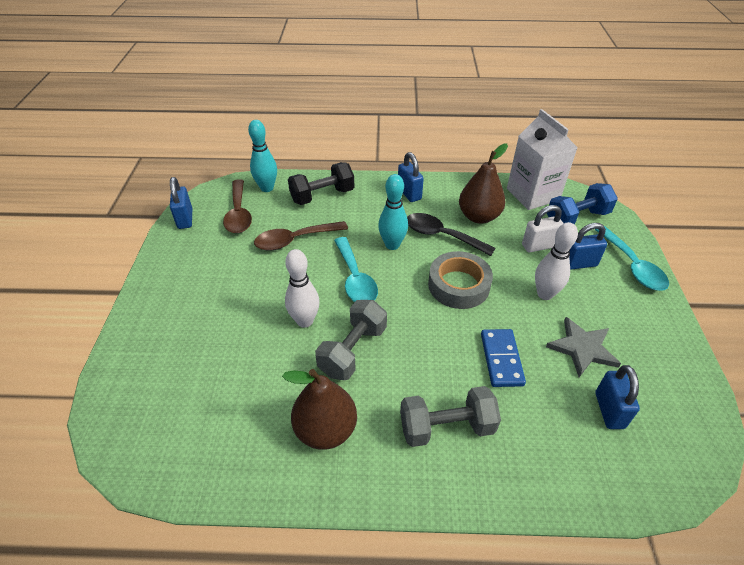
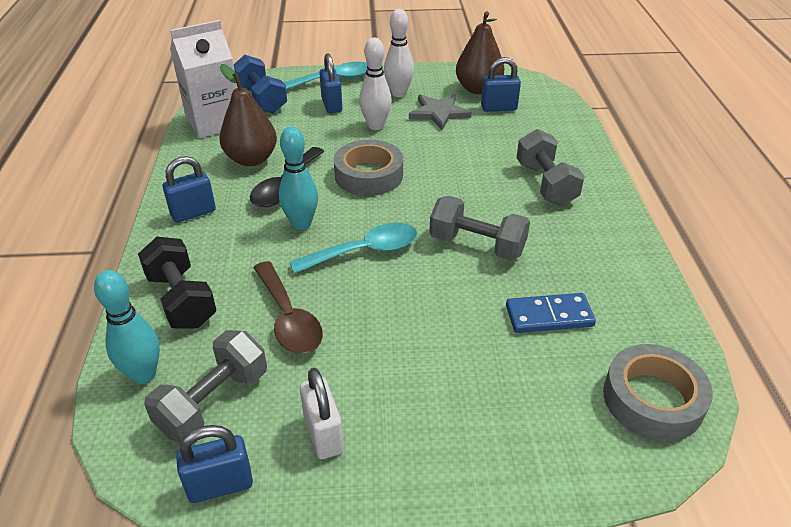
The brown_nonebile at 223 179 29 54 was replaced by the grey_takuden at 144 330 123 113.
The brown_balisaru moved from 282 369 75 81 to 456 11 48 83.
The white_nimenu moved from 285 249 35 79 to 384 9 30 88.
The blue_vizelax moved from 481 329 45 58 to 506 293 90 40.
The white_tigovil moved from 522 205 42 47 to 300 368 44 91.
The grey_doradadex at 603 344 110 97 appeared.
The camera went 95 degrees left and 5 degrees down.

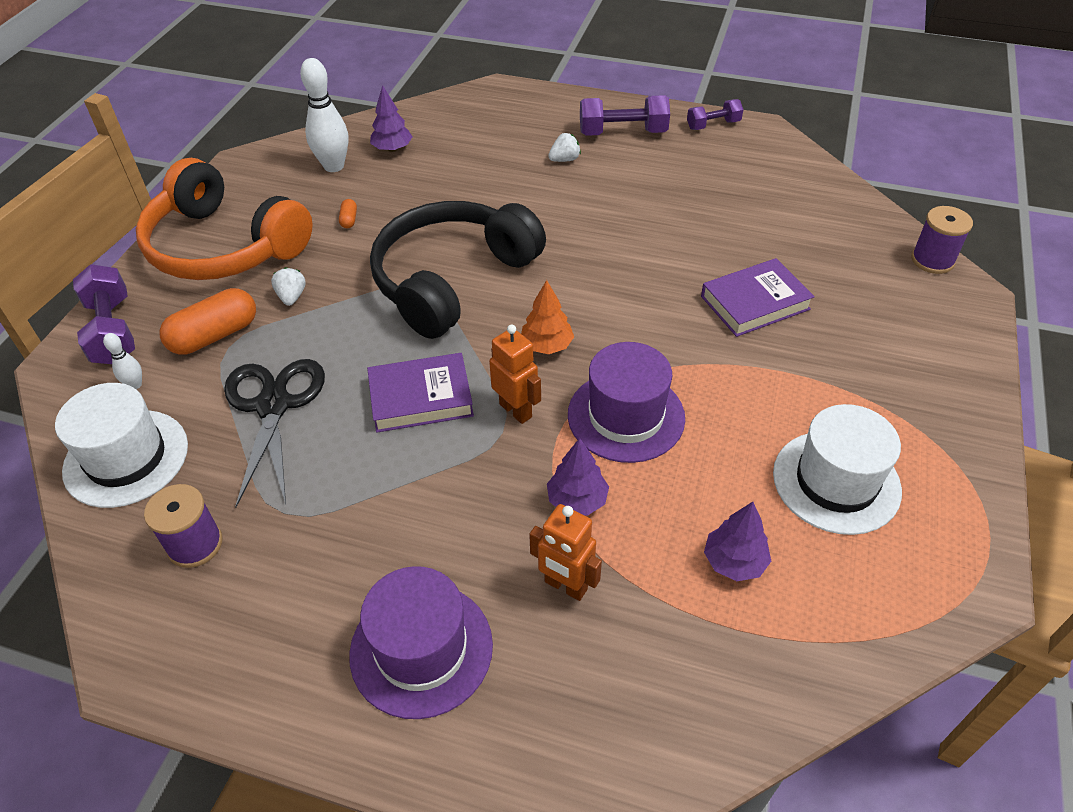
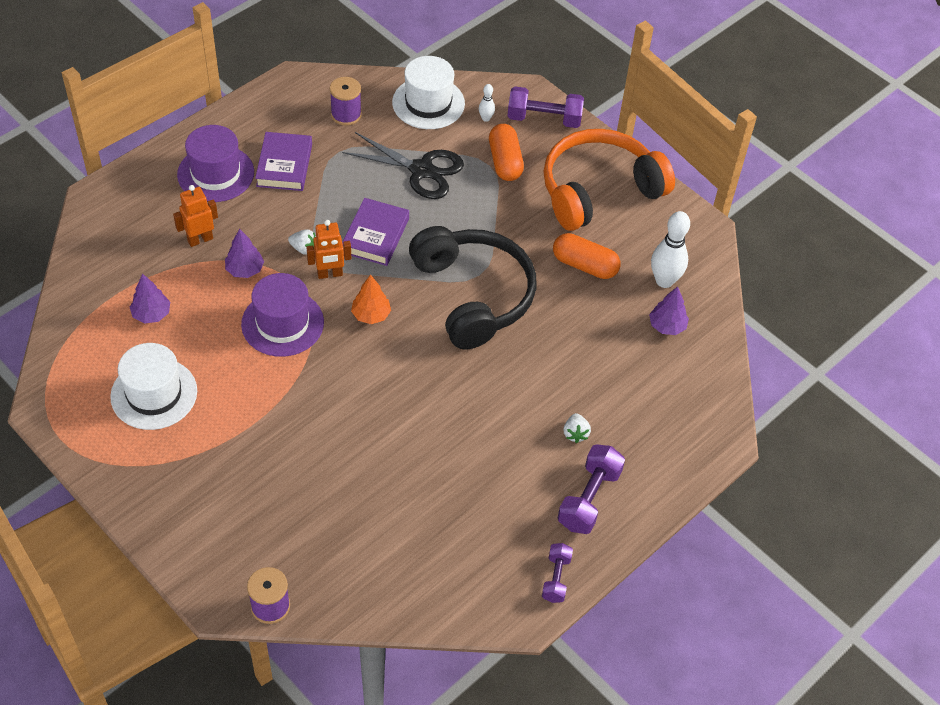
The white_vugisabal moved from 271 267 35 39 to 288 229 28 26.
The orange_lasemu at 339 199 18 29 changed to 2.28 times the size.
The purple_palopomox moved from 701 258 114 79 to 255 132 57 59.
The camera went 115 degrees right and 5 degrees up.

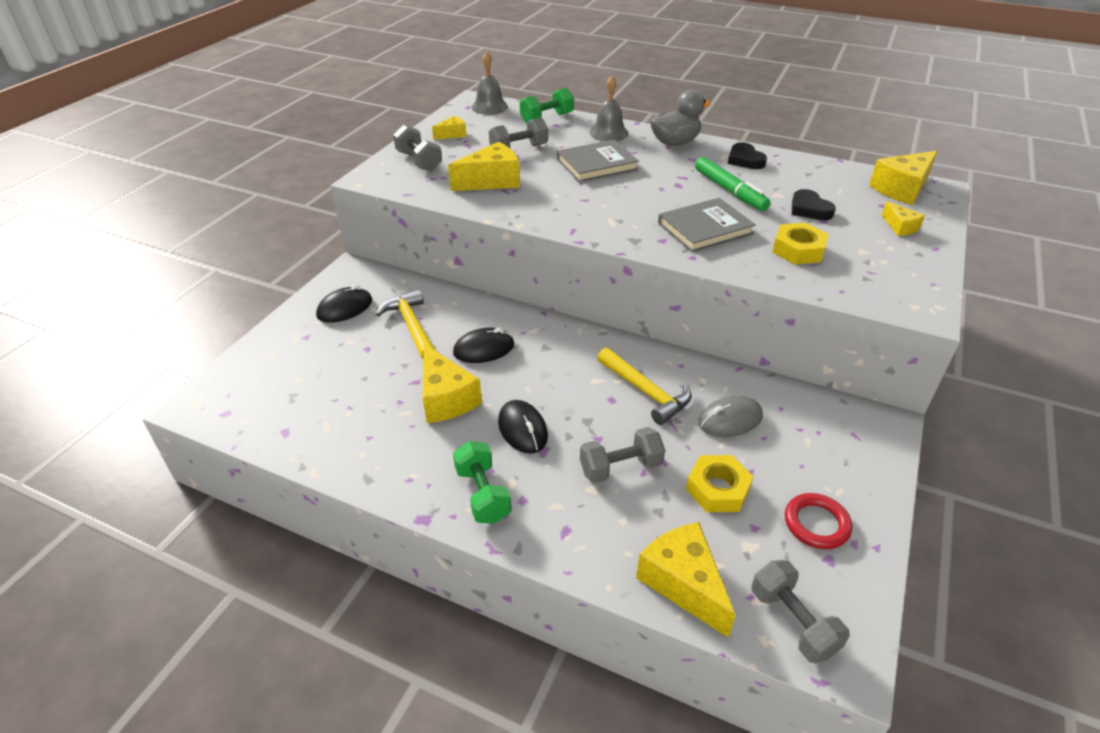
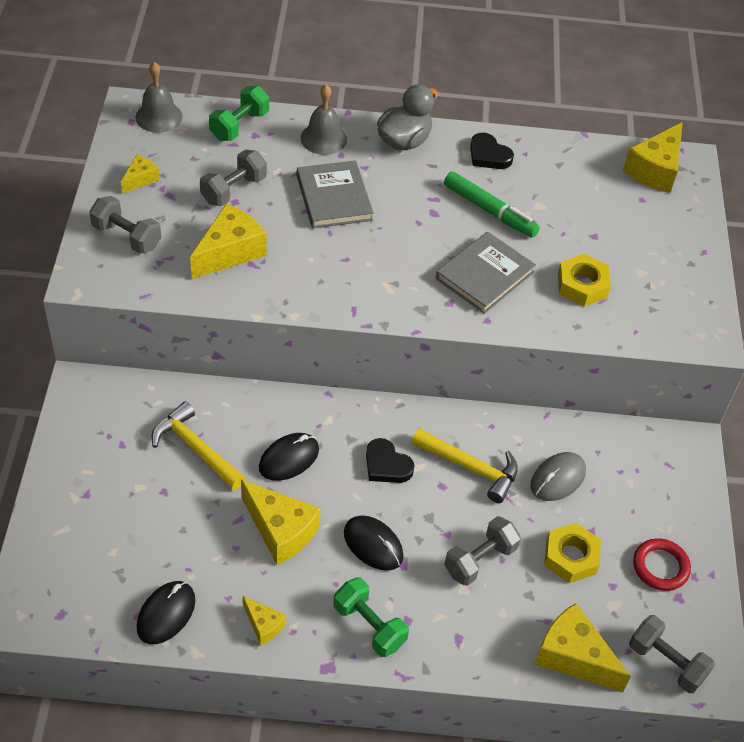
The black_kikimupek moved from 316 285 56 38 to 137 581 58 63.
The grey_palopomox at 557 140 82 42 turned 60 degrees counterclockwise.
The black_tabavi moved from 792 189 44 31 to 366 438 48 45.
The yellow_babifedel moved from 882 201 43 35 to 243 596 43 49.
The camera went 25 degrees left and 10 degrees up.

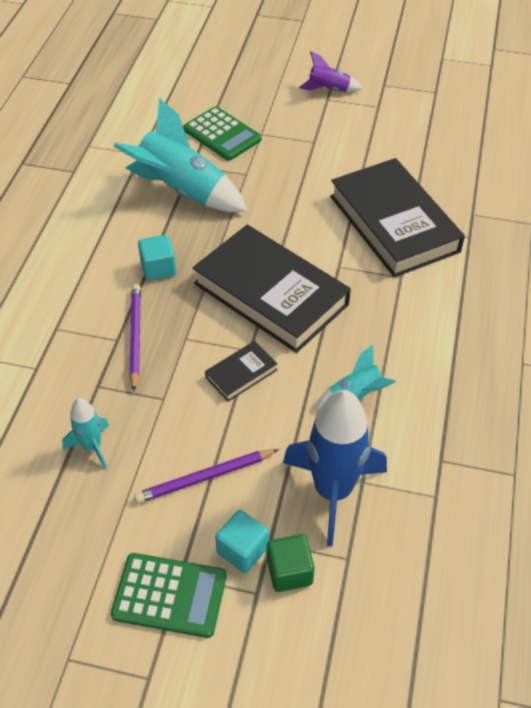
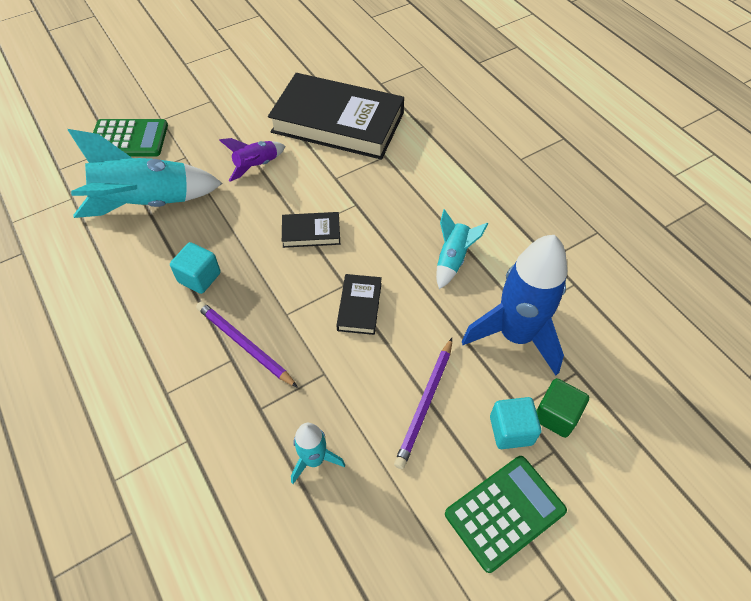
The black_palopomox at 193 225 158 128 changed to 0.43 times the size.
The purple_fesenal moved from 299 51 64 41 to 219 138 67 44.
The camera went 45 degrees left and 5 degrees up.

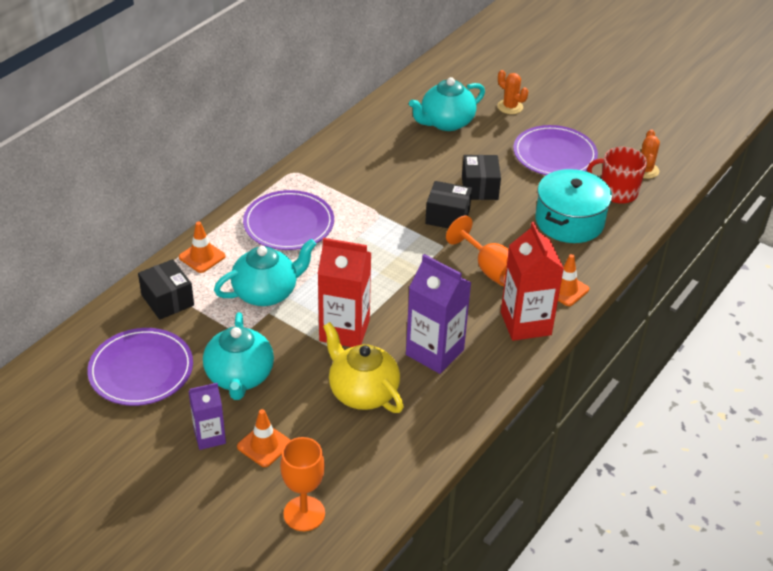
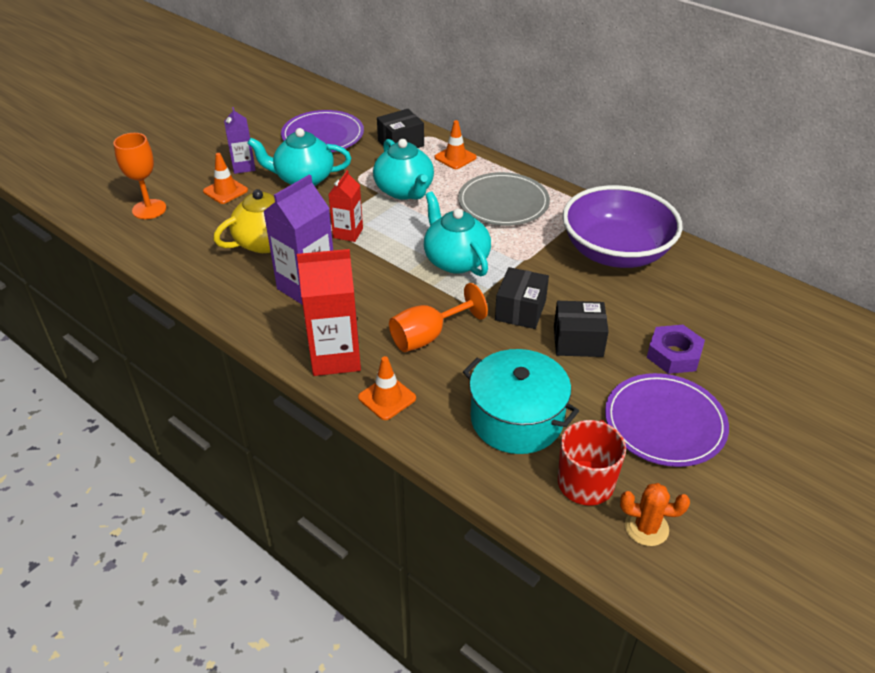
The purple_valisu at 243 190 91 60 became the grey_valisu at 458 172 92 54.
The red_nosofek at 318 238 53 109 changed to 0.59 times the size.
The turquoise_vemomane moved from 409 77 76 54 to 424 191 67 85.
The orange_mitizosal at 497 70 31 44 disappeared.
The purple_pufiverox at 562 185 120 83 appeared.
The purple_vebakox at 647 325 58 49 appeared.
The camera went 95 degrees right and 0 degrees up.

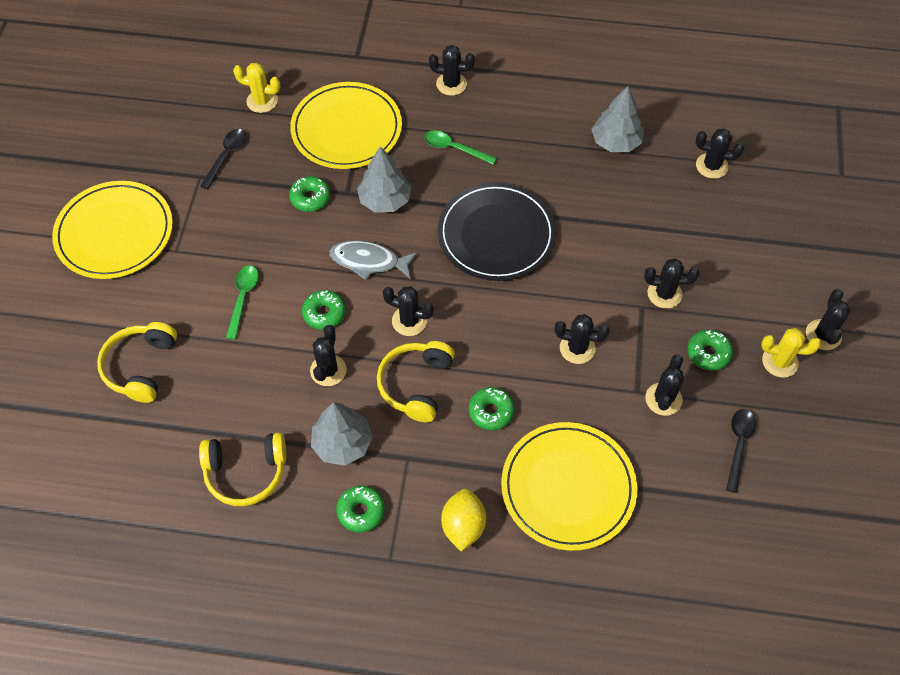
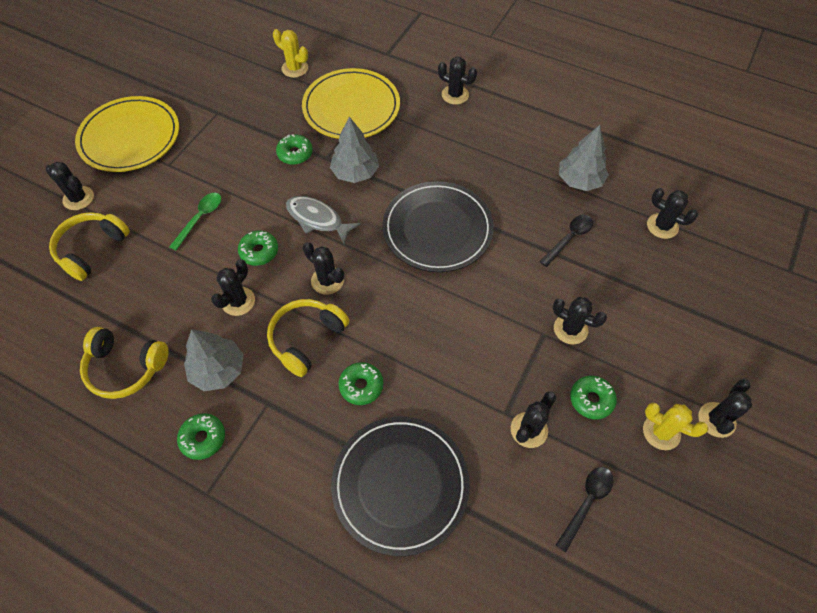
The black_nonebile moved from 200 129 46 60 to 539 215 54 52.
The green_nonebile at 424 131 73 34 disappeared.
The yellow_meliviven at 441 489 45 62 disappeared.
The yellow_valisu at 501 422 136 129 became the black_valisu at 331 416 139 140.
The black_mitizosal moved from 554 314 56 50 to 46 162 48 48.
The camera went 20 degrees right and 0 degrees up.

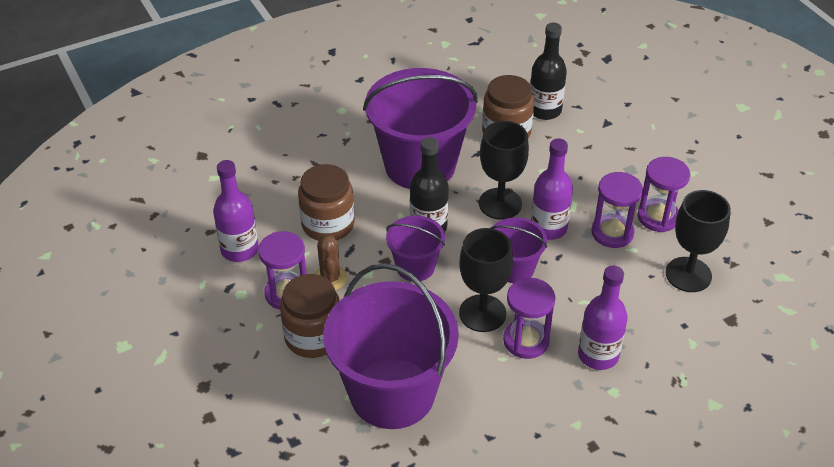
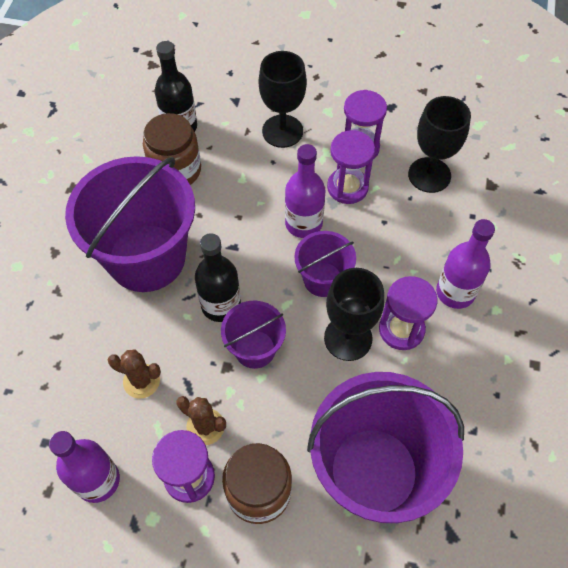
The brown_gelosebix at 298 164 57 77 was replaced by the brown_mitizosal at 108 349 53 50.
The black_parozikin moved from 479 121 50 99 to 259 51 48 97.
The camera went 50 degrees left and 15 degrees up.

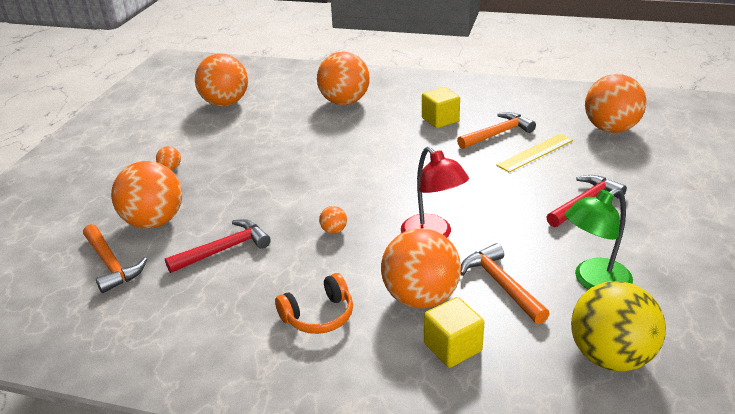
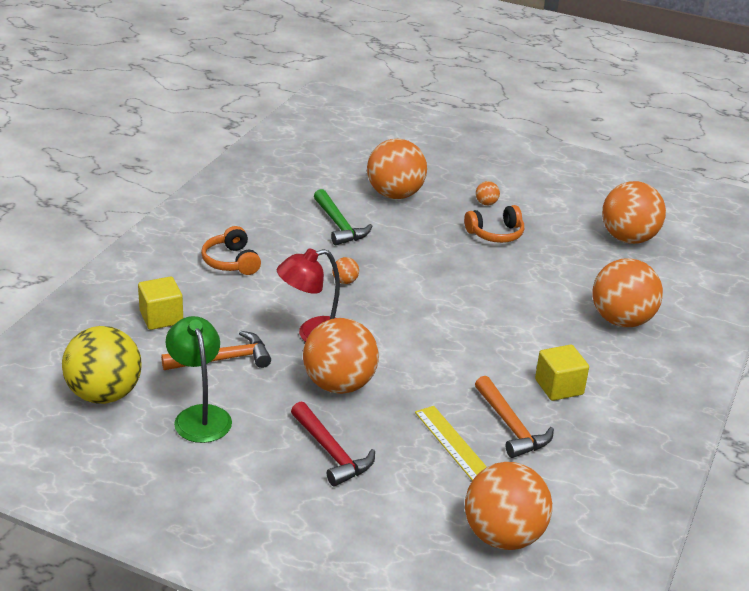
The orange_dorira at 83 224 64 69 disappeared.
The red_dorira at 165 219 106 54 became the green_dorira at 314 189 58 56.
The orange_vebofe moved from 381 228 80 80 to 303 318 76 76.
The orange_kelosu at 464 205 60 38 appeared.
The camera went 95 degrees right and 0 degrees up.

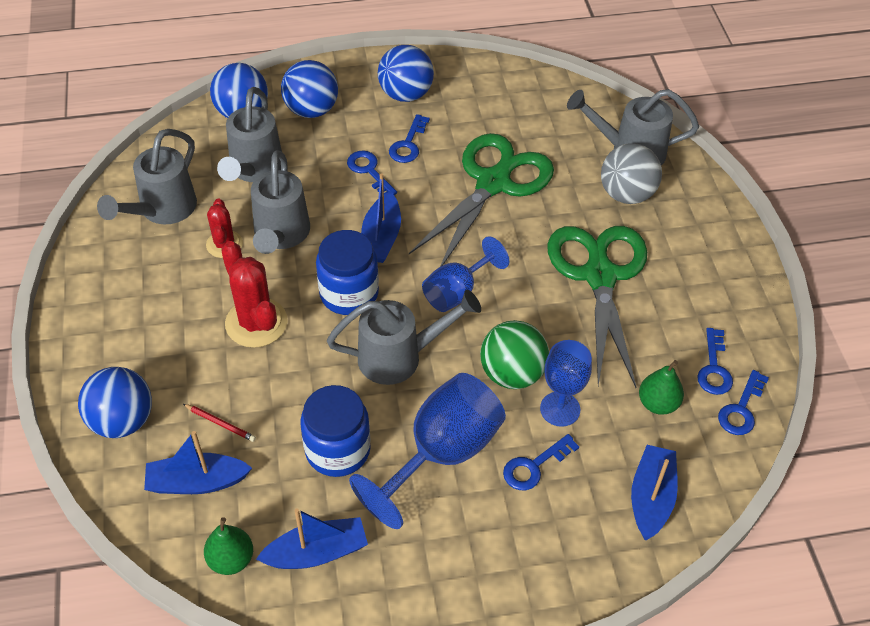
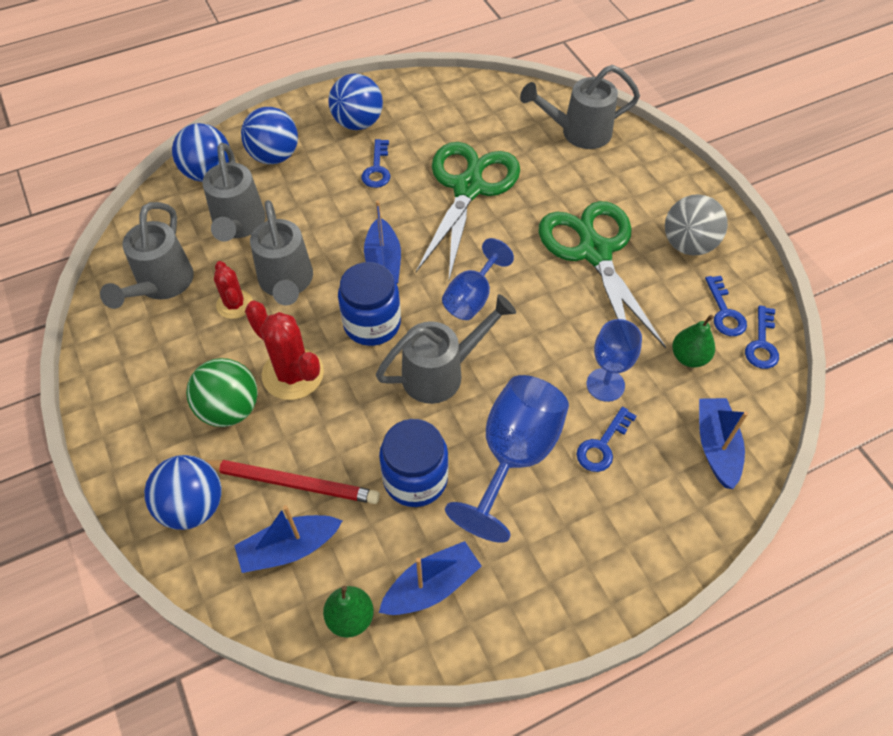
The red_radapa at 183 404 73 38 changed to 2.16 times the size.
The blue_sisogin at 347 150 50 45 disappeared.
The green_vebofe moved from 480 320 69 69 to 186 358 72 69.
The grey_vebofe moved from 601 143 61 61 to 665 194 63 61.
The camera went 15 degrees left and 5 degrees up.

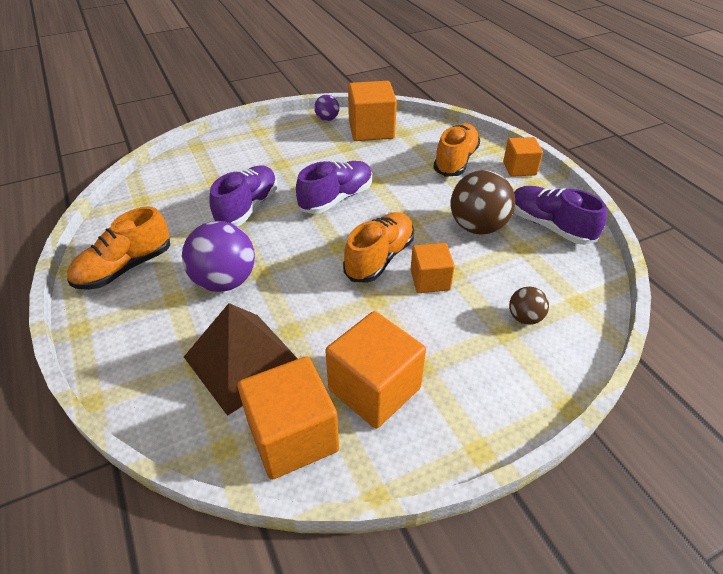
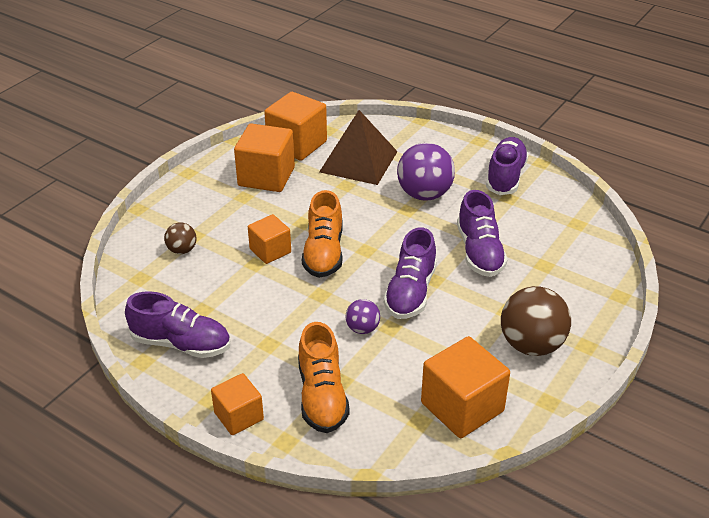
The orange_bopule at 67 206 103 84 became the purple_bopule at 486 137 43 58.
The purple_vebofe moved from 314 95 25 26 to 345 299 35 35.
The brown_vebofe moved from 451 170 64 65 to 501 286 70 70.
The camera went 150 degrees right and 5 degrees down.

